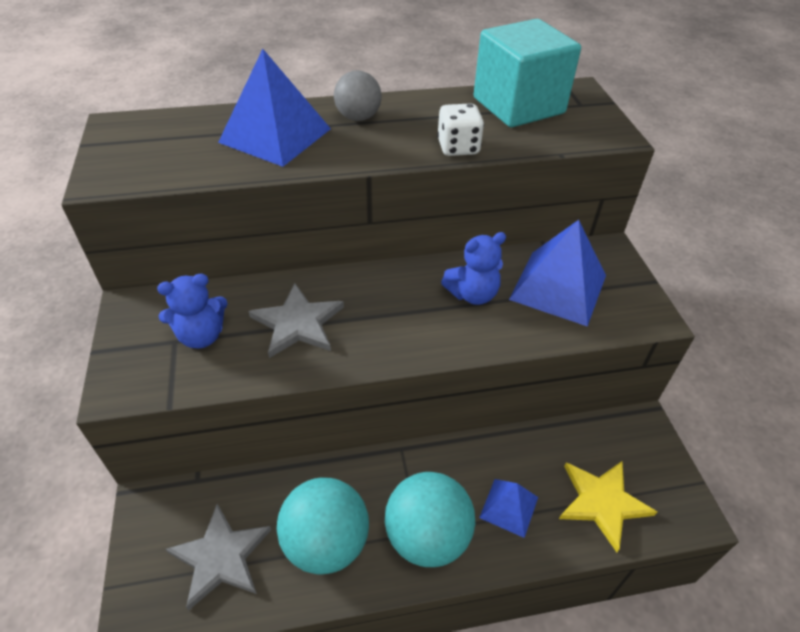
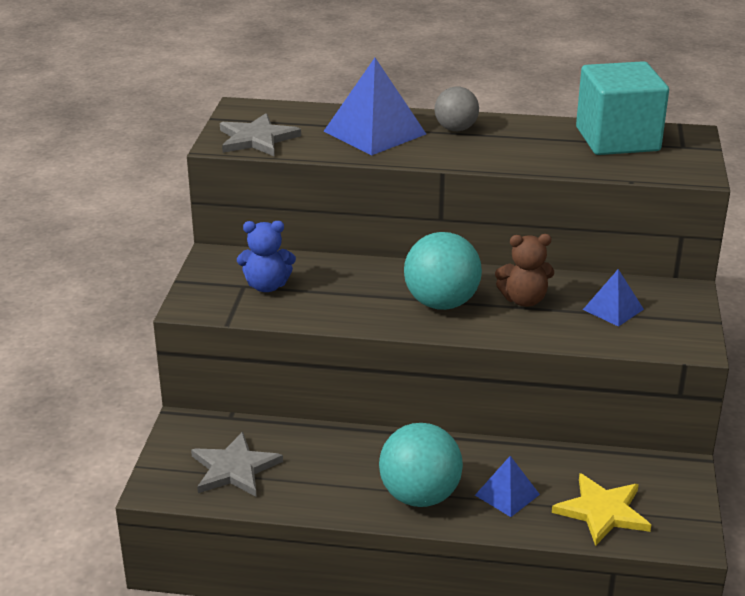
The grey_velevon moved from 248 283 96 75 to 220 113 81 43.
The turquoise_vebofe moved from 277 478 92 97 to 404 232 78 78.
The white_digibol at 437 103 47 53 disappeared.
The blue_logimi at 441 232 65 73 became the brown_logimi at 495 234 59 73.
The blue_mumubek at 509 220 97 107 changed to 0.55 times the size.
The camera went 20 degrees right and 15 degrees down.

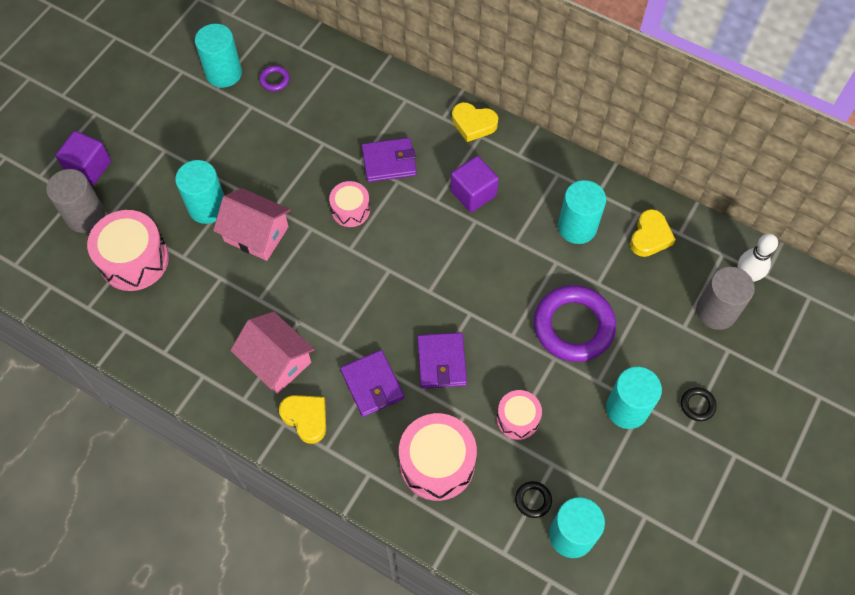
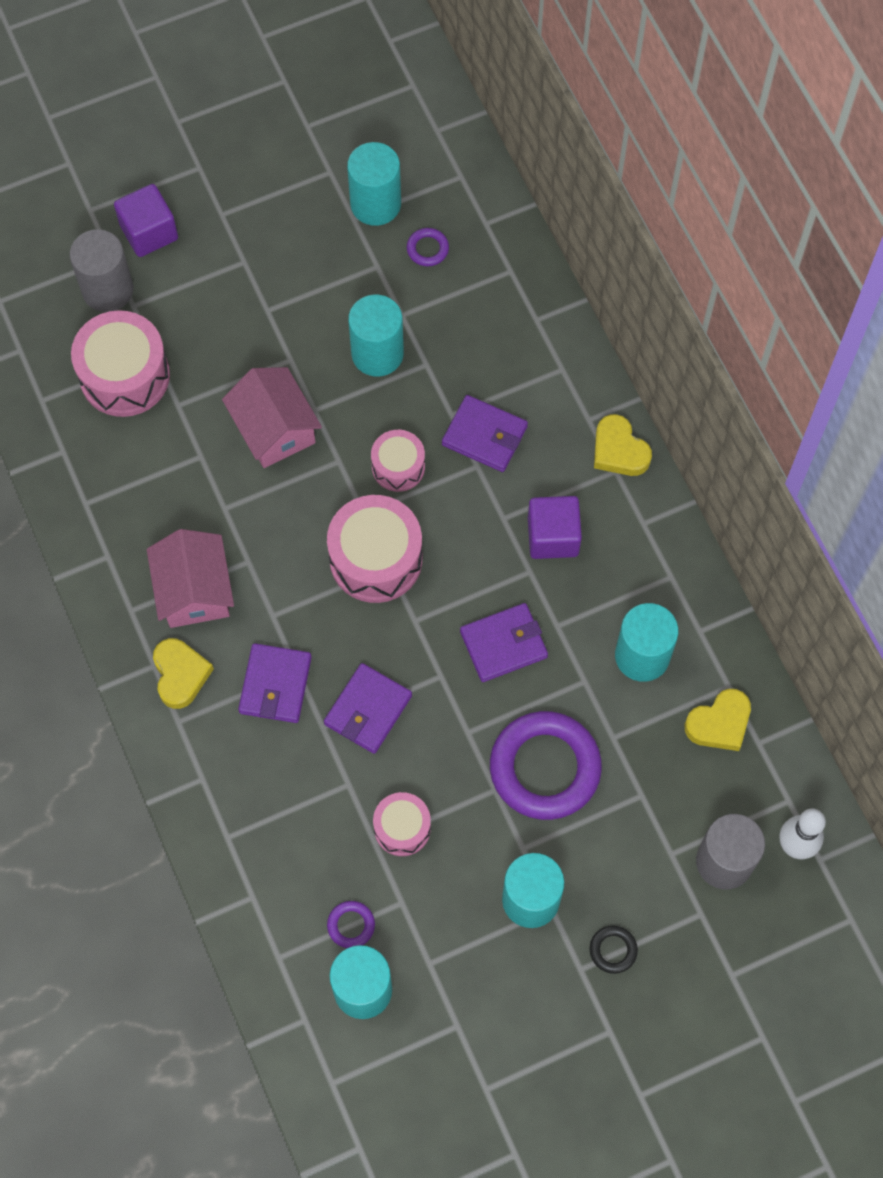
The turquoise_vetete moved from 175 160 49 64 to 348 294 56 83.
The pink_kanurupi moved from 399 413 78 88 to 327 495 95 108.
The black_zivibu at 515 481 37 37 became the purple_zivibu at 327 901 48 47.
The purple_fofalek at 460 603 88 79 appeared.
The camera went 35 degrees right and 5 degrees up.

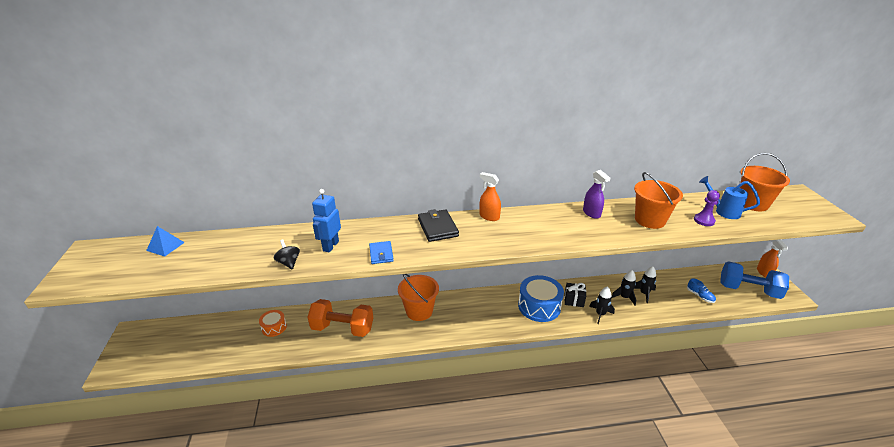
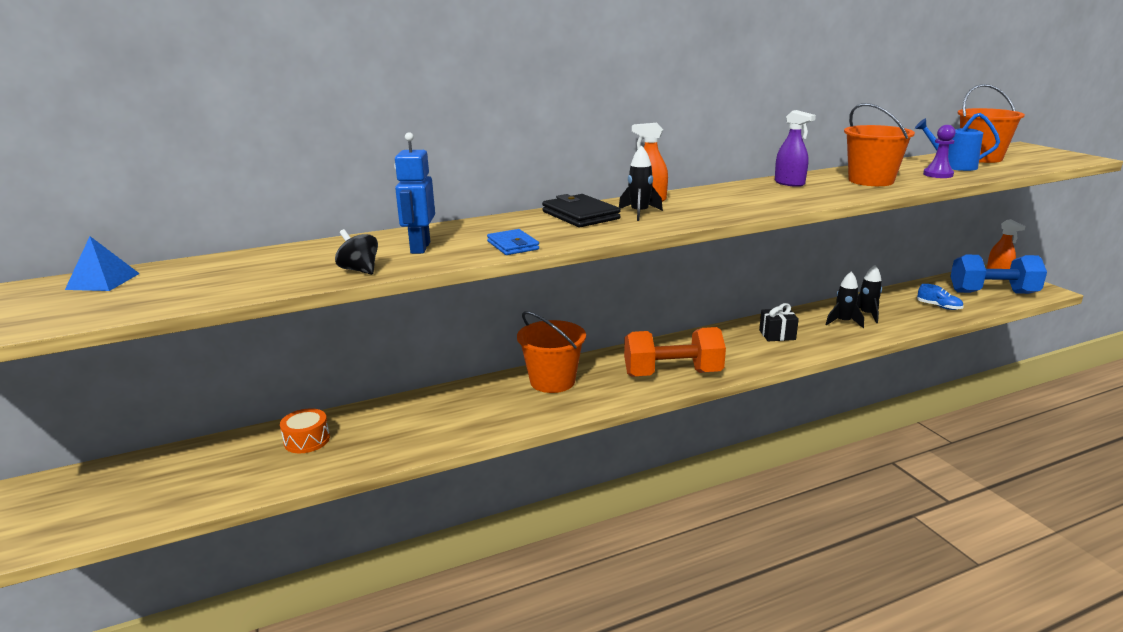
The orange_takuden moved from 308 299 65 38 to 624 327 102 50.
The blue_kanurupi at 518 275 46 47 disappeared.
The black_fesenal moved from 589 286 26 38 to 619 145 44 76.
The camera went 15 degrees left and 10 degrees down.

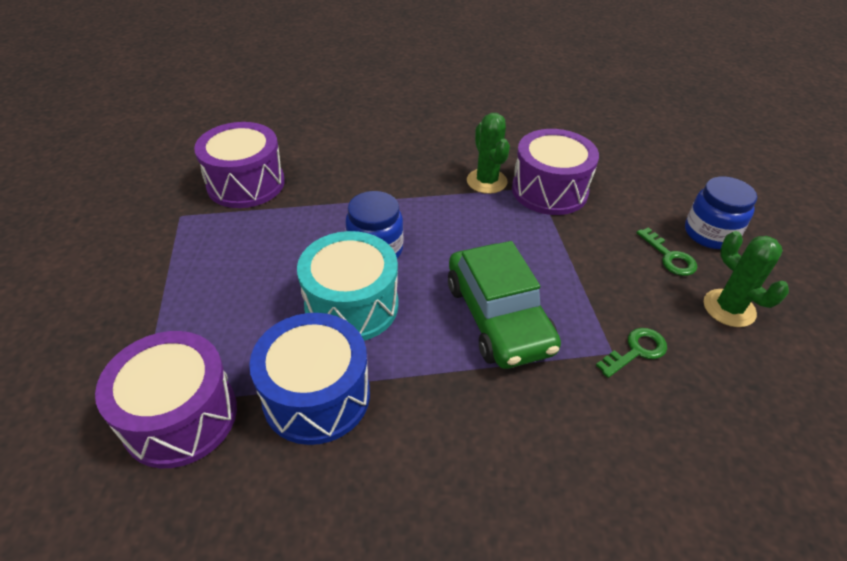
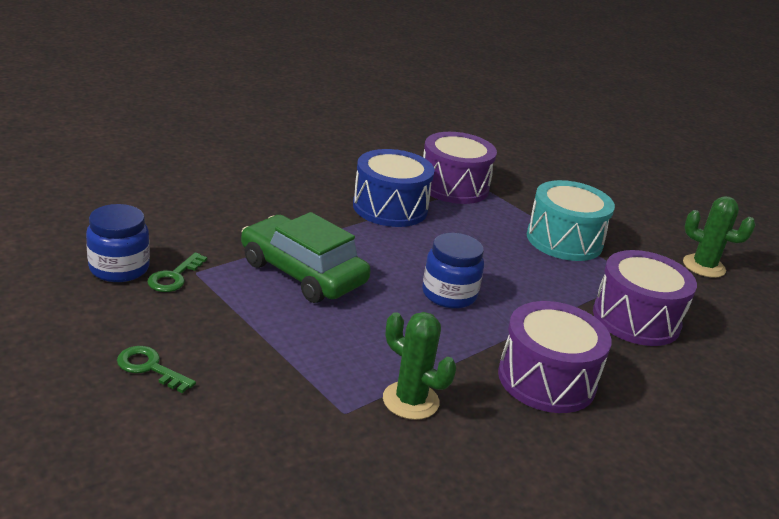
The turquoise_kanurupi moved from 297 231 101 110 to 526 180 89 81.
The purple_kanurupi moved from 512 129 87 86 to 498 301 114 112.
The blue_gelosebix moved from 685 177 72 72 to 86 204 64 78.
The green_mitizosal moved from 704 231 85 96 to 683 196 73 82.
The camera went 145 degrees right and 15 degrees down.

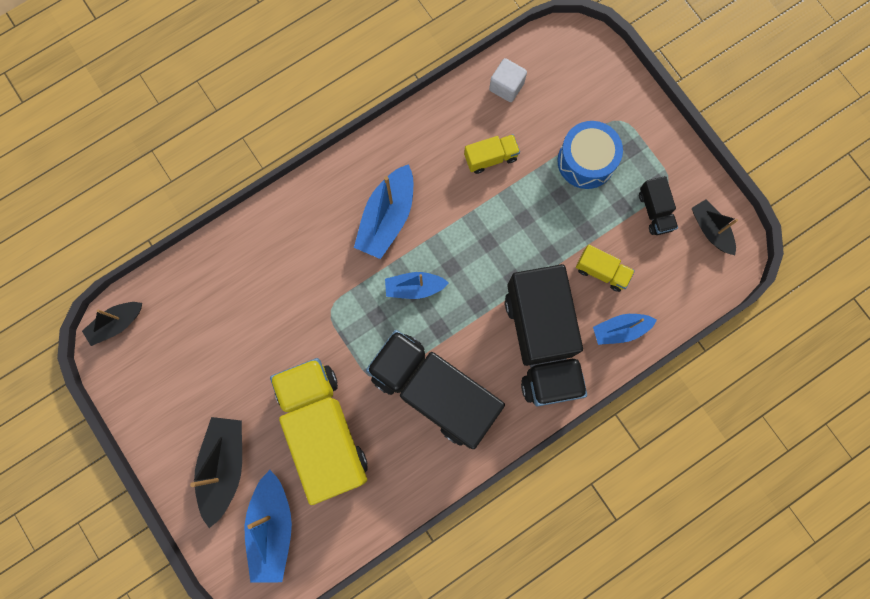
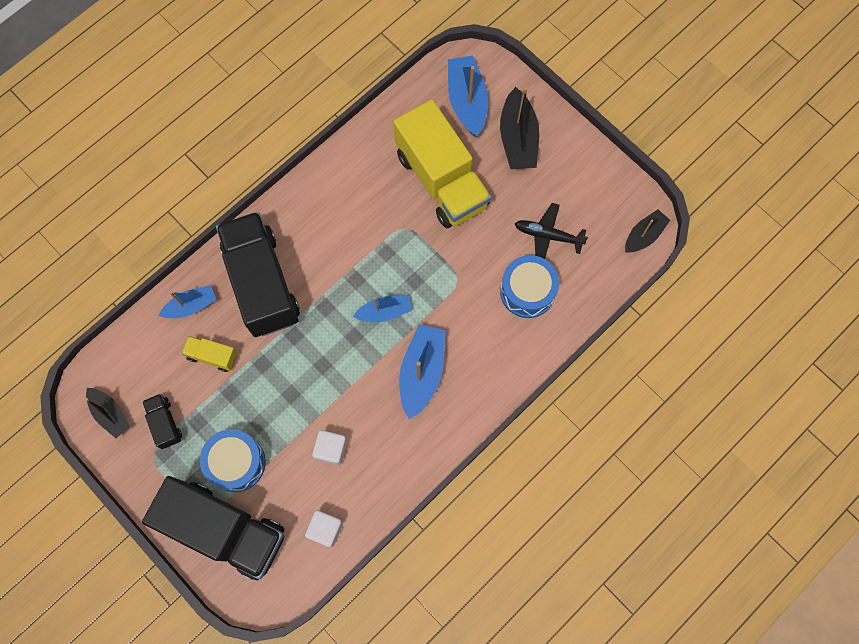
The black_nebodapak moved from 366 330 139 119 to 142 476 142 104.
The yellow_nebodapak at 464 134 56 40 was replaced by the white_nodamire at 312 430 36 36.
The blue_kanurupi at 500 255 59 63 appeared.
The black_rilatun at 515 203 73 56 appeared.
The camera went 170 degrees right and 5 degrees down.

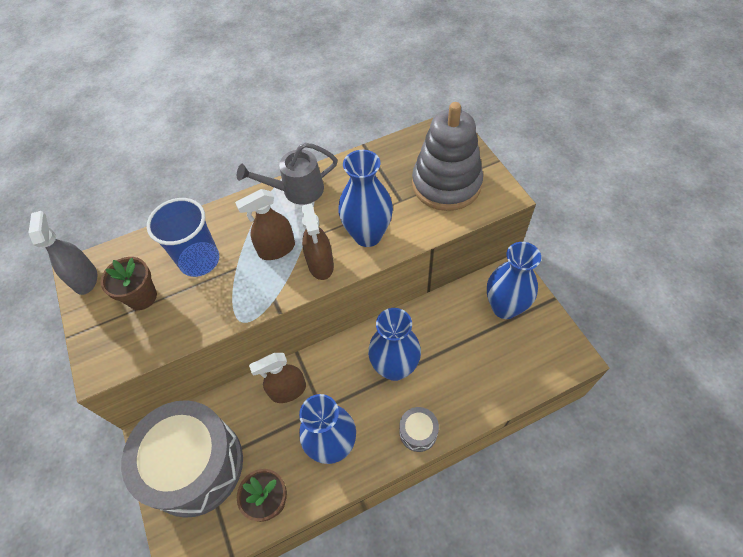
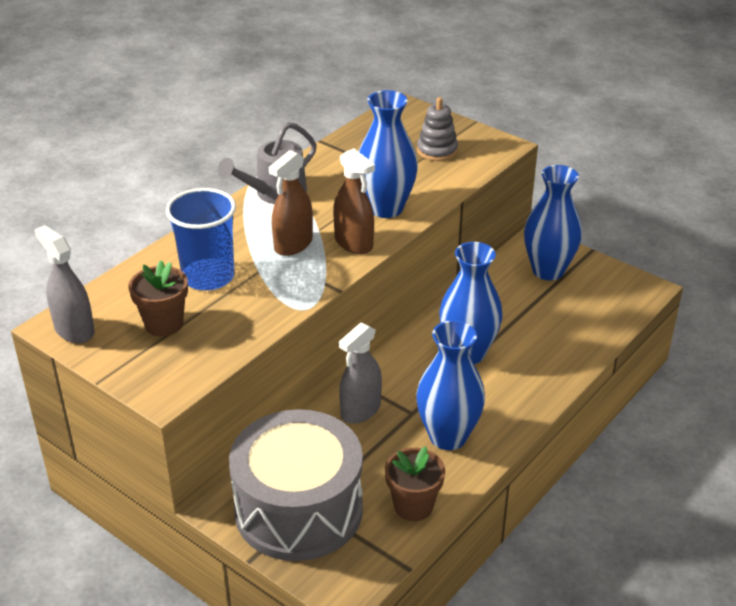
The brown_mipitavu at 249 353 57 50 became the grey_mipitavu at 339 323 43 101.
The grey_kanurupi at 399 407 40 45 disappeared.
The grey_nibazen at 412 102 71 109 changed to 0.51 times the size.
The camera went 30 degrees left and 20 degrees down.

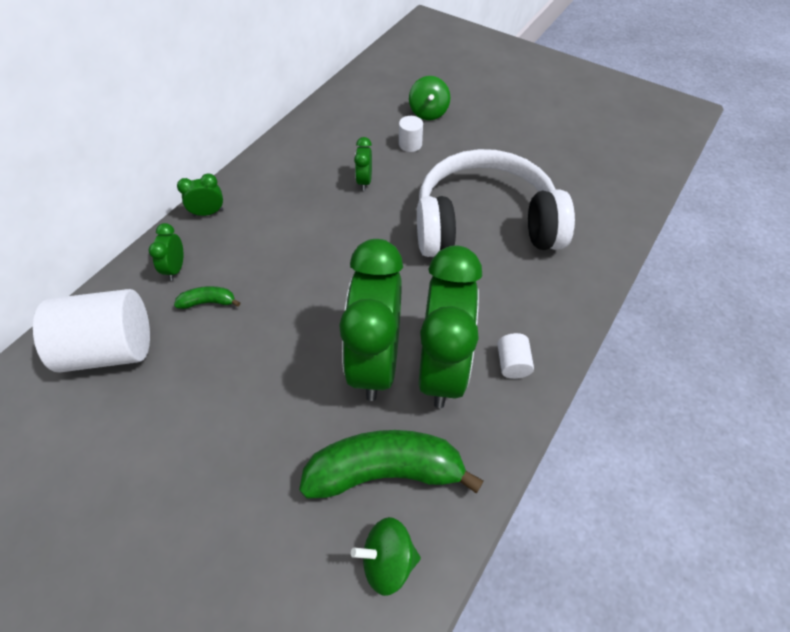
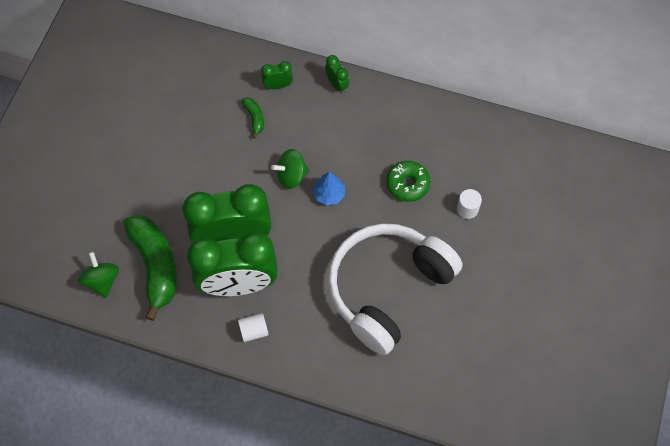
The white_vetete at 33 289 117 84 disappeared.
The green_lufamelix at 354 137 18 54 was replaced by the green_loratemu at 386 161 44 41.
The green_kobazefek moved from 409 76 41 44 to 271 149 39 40.
The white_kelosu at 417 149 158 108 turned 120 degrees counterclockwise.
The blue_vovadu at 313 172 32 34 appeared.
The camera went 75 degrees right and 10 degrees up.

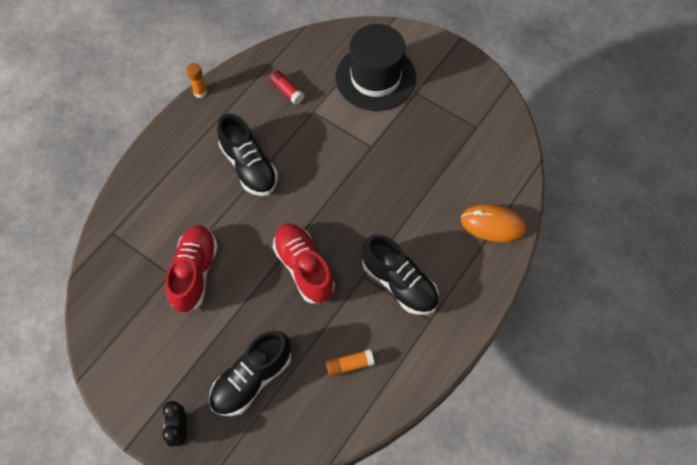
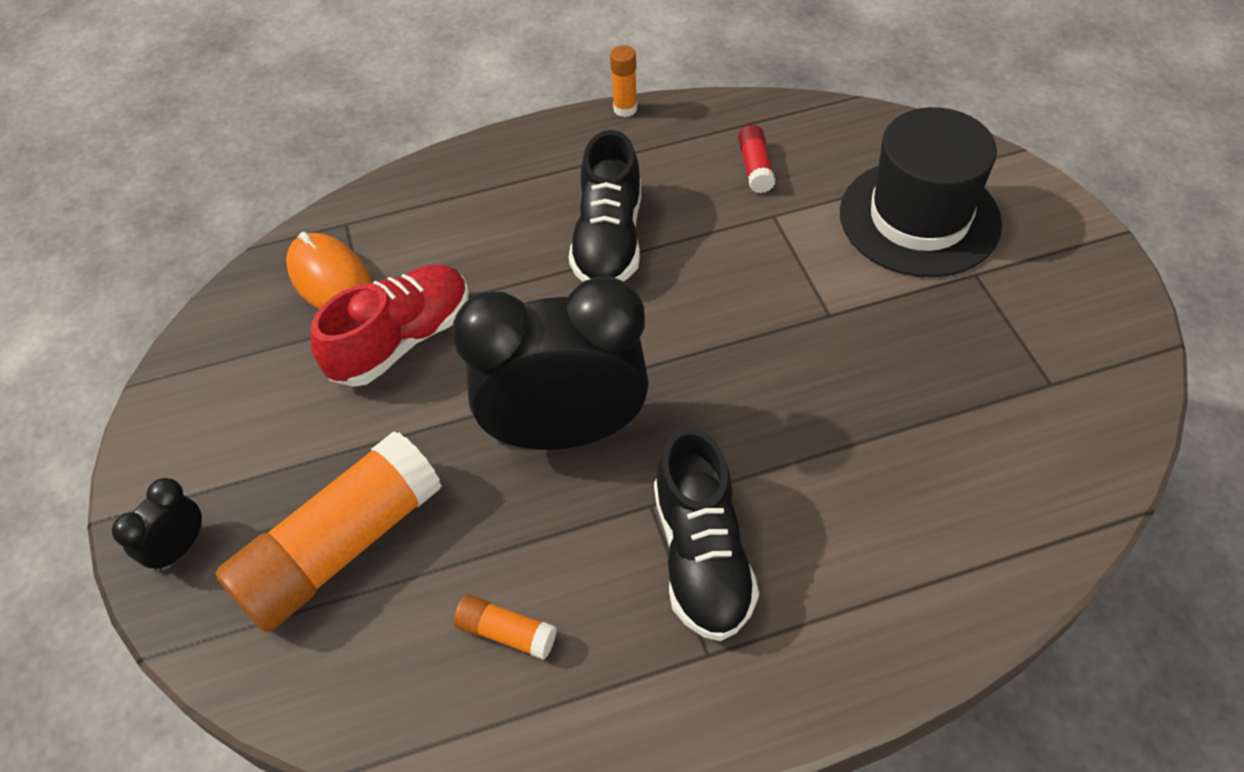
The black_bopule at 209 331 82 86 was replaced by the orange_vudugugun at 216 431 226 201.
The red_bopule at 273 224 62 80 was replaced by the black_lufamelix at 452 276 197 174.
The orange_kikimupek moved from 461 204 65 38 to 286 232 86 77.
The camera went 40 degrees right and 10 degrees down.

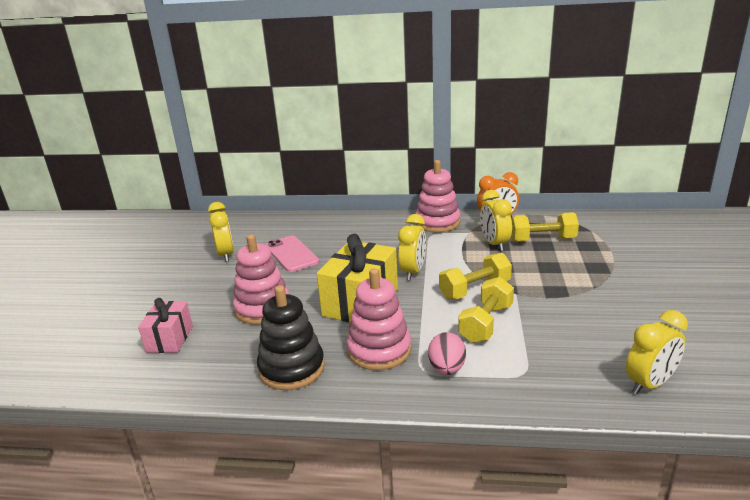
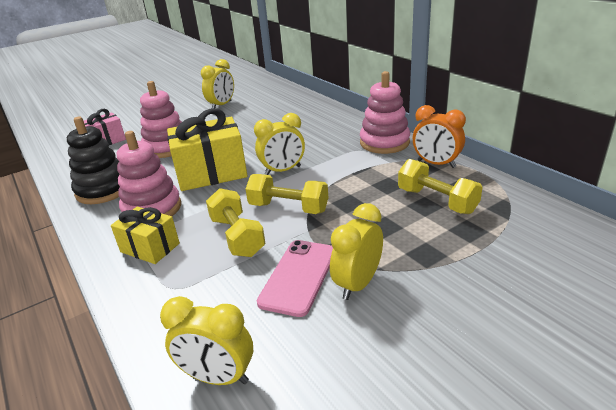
The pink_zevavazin moved from 265 235 54 37 to 257 240 76 77.
The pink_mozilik at 428 332 38 43 was replaced by the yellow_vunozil at 111 207 69 57.
The yellow_takuden at 458 277 56 66 turned 75 degrees clockwise.
The yellow_lufamelix moved from 480 190 32 61 to 330 203 53 97.
The camera went 50 degrees right and 5 degrees up.

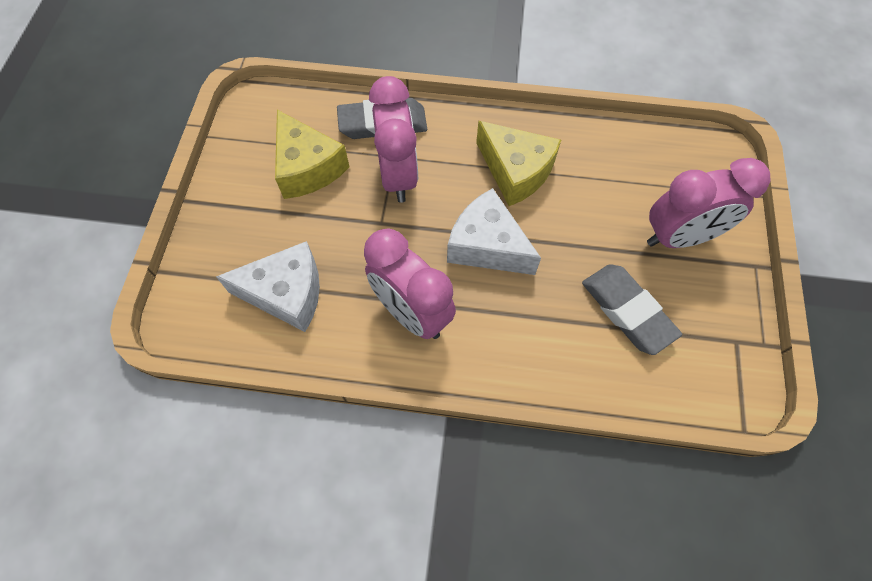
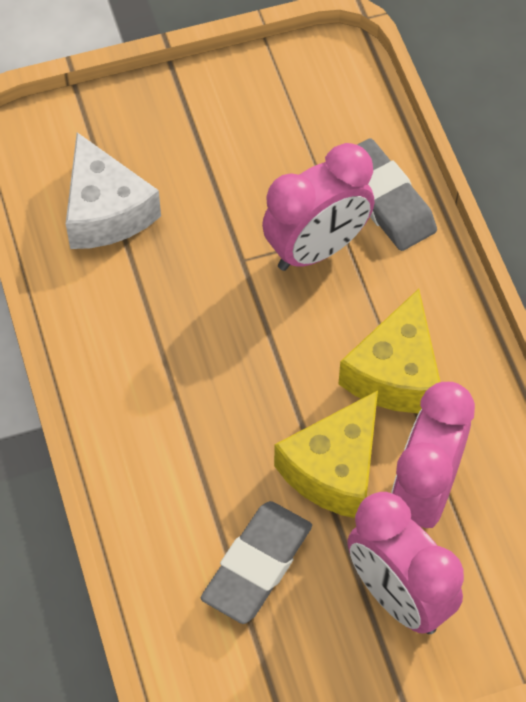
The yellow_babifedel moved from 275 110 74 89 to 274 390 104 128.
The pink_lufamelix moved from 364 228 92 111 to 391 382 84 146.
The white_babifedel at 447 188 94 87 disappeared.
The camera went 65 degrees right and 5 degrees down.

